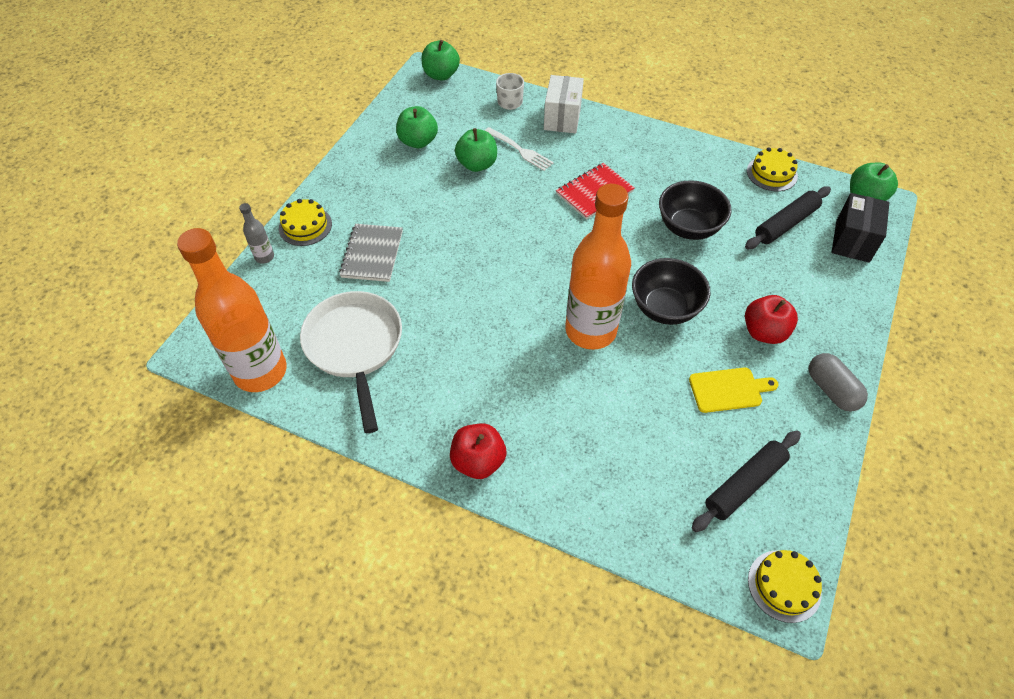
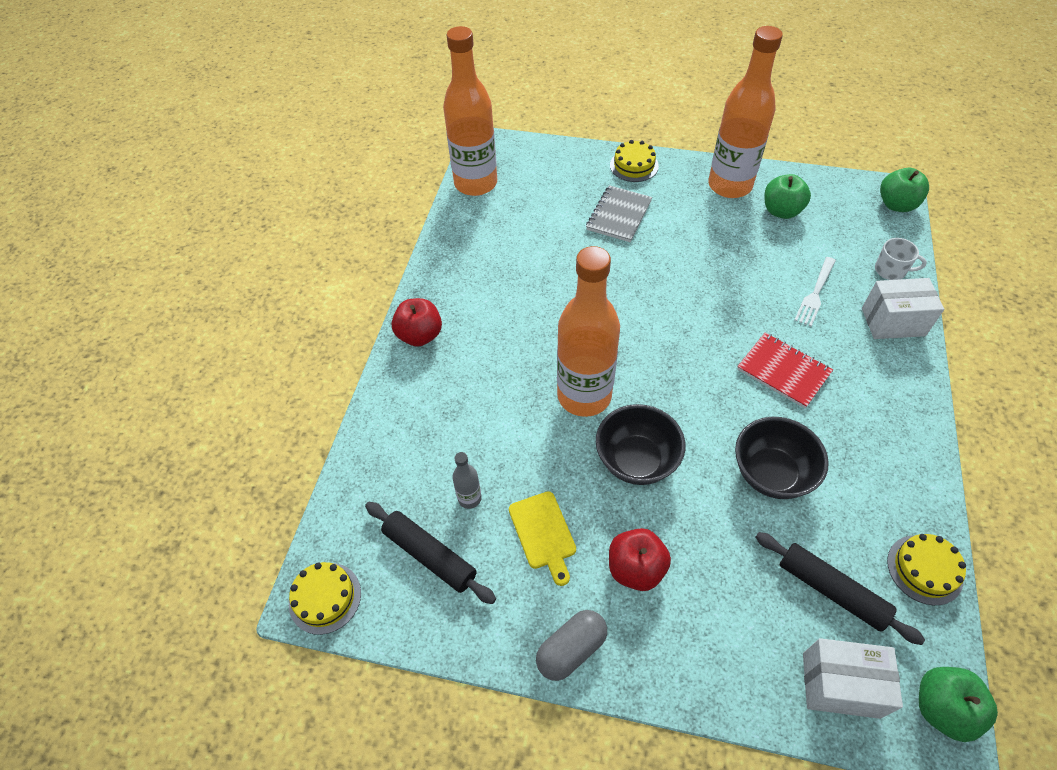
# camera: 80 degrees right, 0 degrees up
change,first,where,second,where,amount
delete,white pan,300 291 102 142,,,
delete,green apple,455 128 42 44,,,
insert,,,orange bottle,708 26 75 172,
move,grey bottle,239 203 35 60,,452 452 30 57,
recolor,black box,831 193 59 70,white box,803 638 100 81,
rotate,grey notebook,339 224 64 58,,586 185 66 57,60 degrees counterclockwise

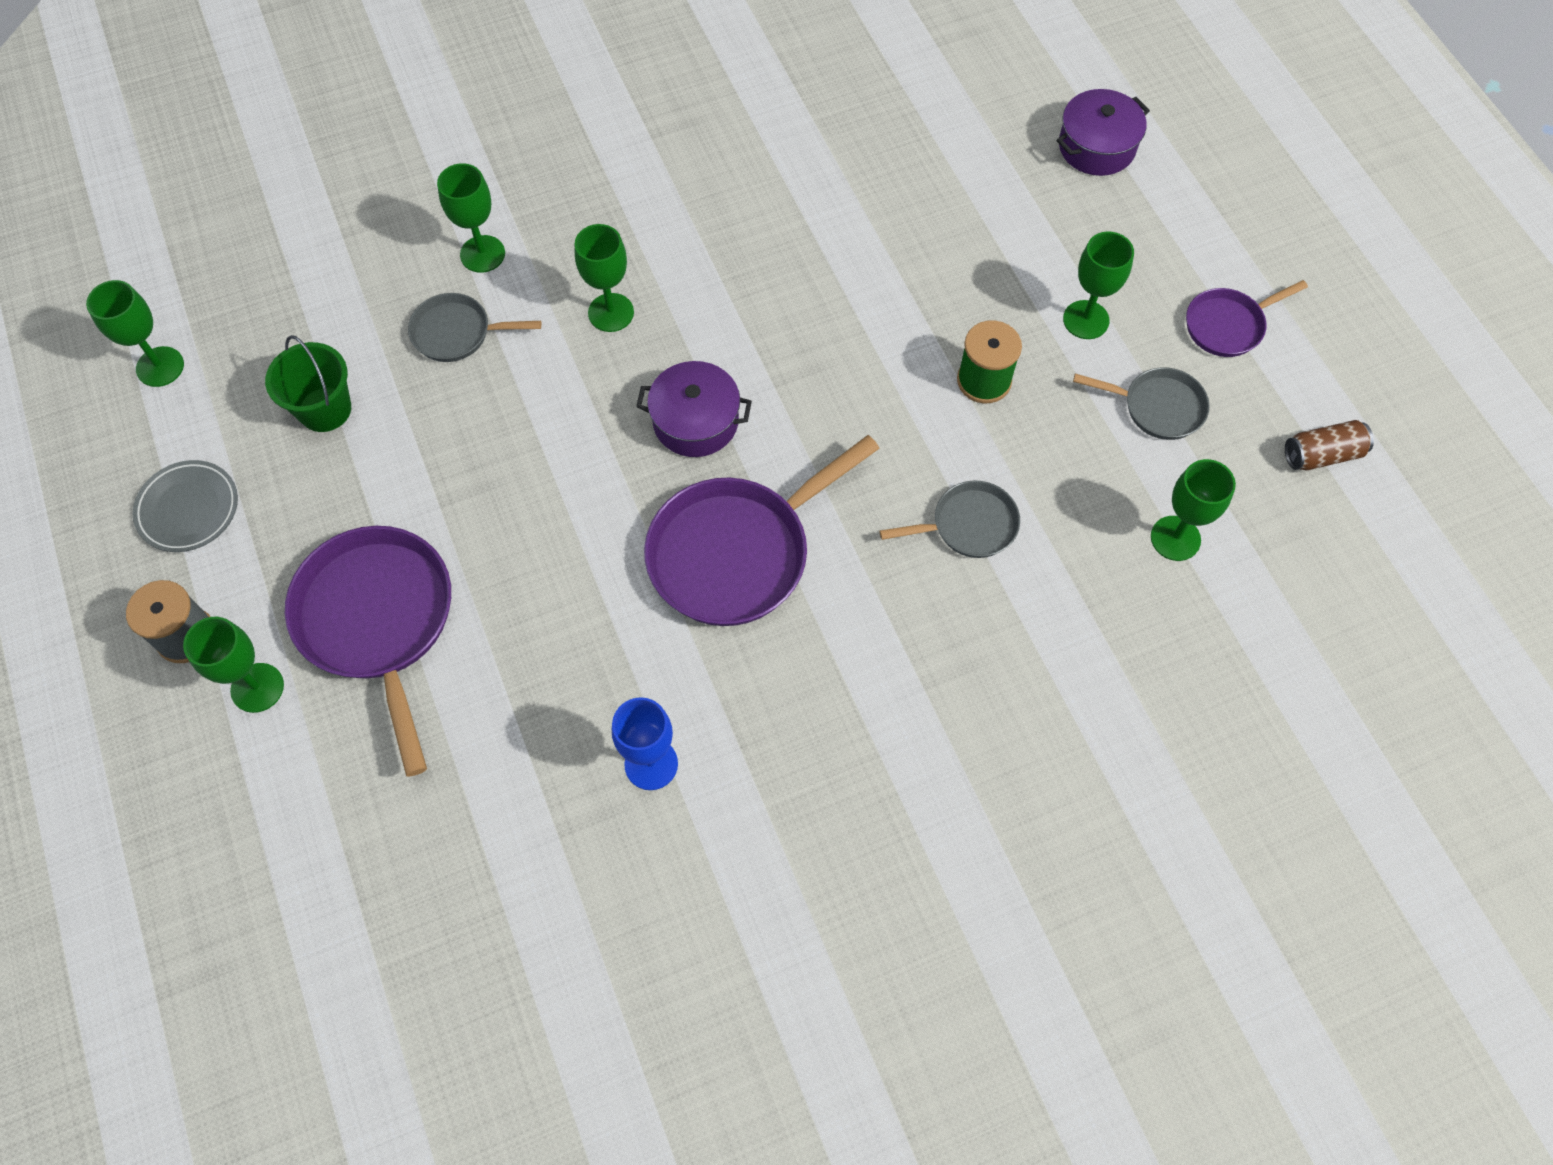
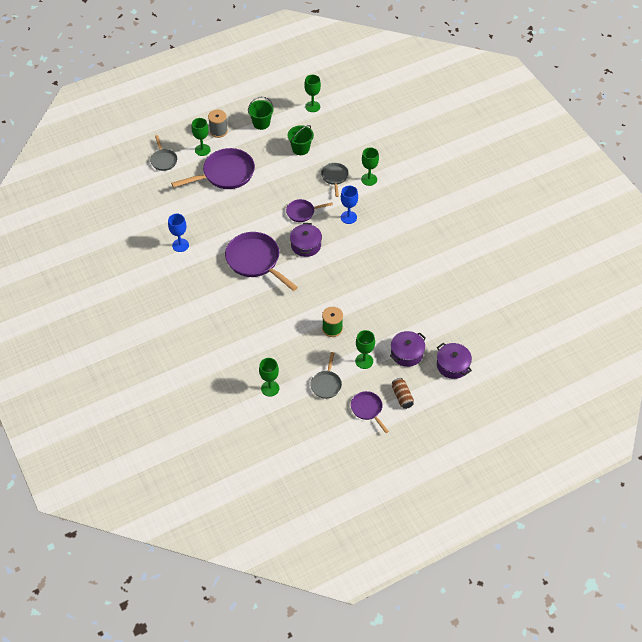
# camera: 85 degrees right, 10 degrees down
change,first,where,second,where,amount
insert,,,purple pan,286 199 47 23,
insert,,,purple pot,390 331 36 36,
move,grey pan,880 481 140 77,,150 135 27 36,
move,brown can,1285 420 89 51,,392 378 22 31,
replace,grey plate,132 460 106 92,green bucket,248 97 25 33,
recolor,green goblet,575 224 59 108,blue goblet,341 186 17 38,

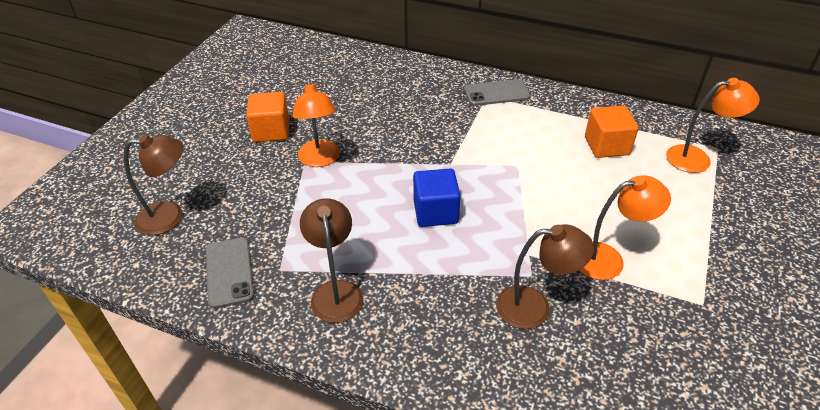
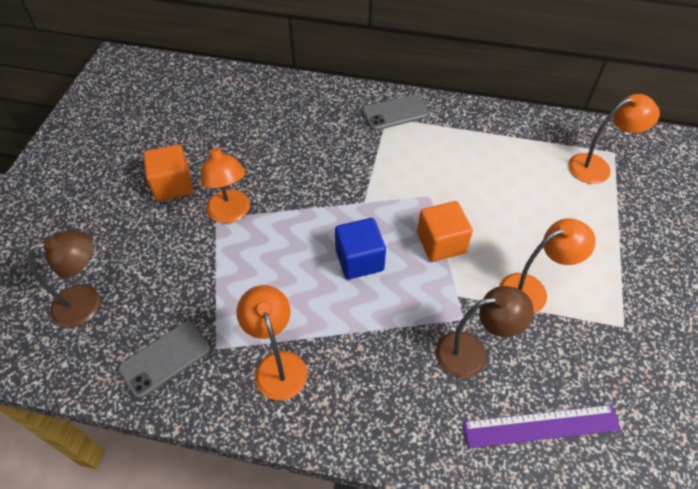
# camera: 10 degrees left, 10 degrees up
change,first,where,second,where,amount
insert,,,purple ruler,463 405 158 43,
move,orange cube,585 105 54 53,,417 201 56 61,
recolor,brown lamp,300 198 63 125,orange lamp,237 285 70 115,
rotate,grey phone,206 238 48 71,,118 321 92 78,75 degrees clockwise

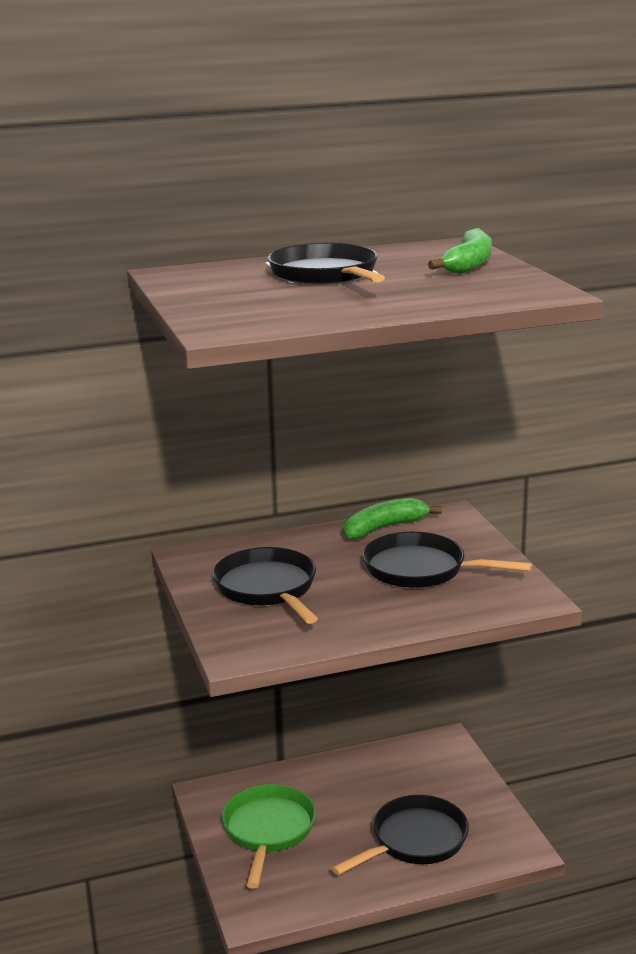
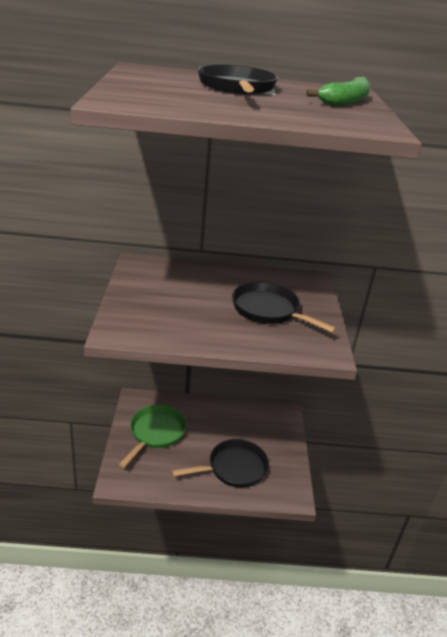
# camera: 15 degrees right, 10 degrees up
change,first,where,second,where,amount
delete,black pan,213 547 105 77,,,
delete,green banana,343 498 99 42,,,

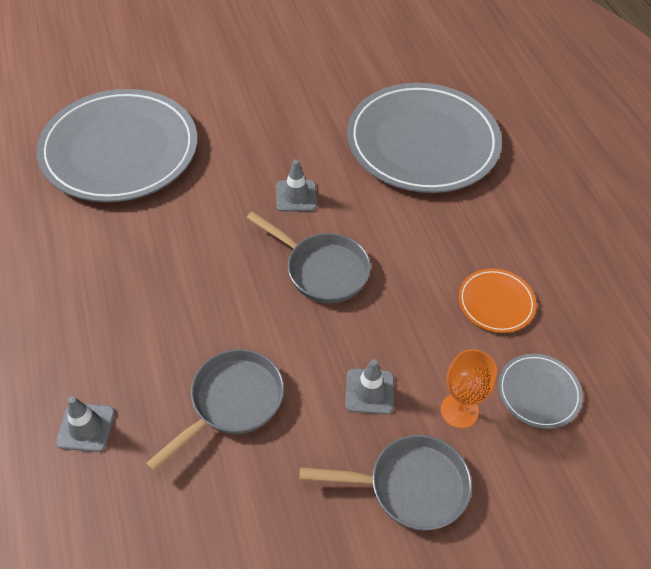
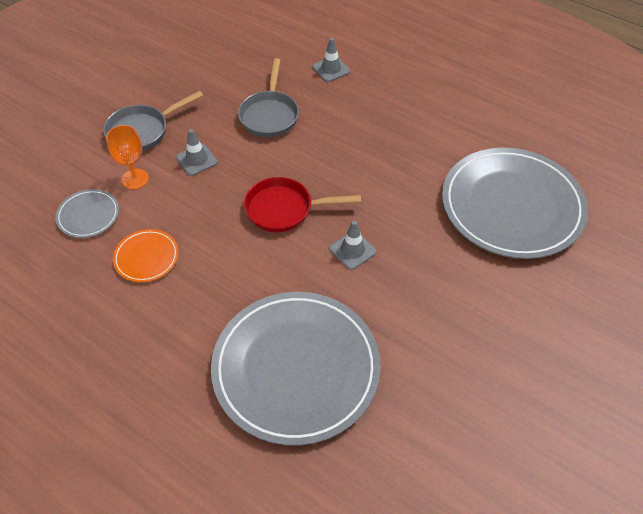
# camera: 145 degrees right, 0 degrees up
change,first,where,second,where,amount
recolor,grey pan,246 211 125 92,red pan,244 177 117 55,

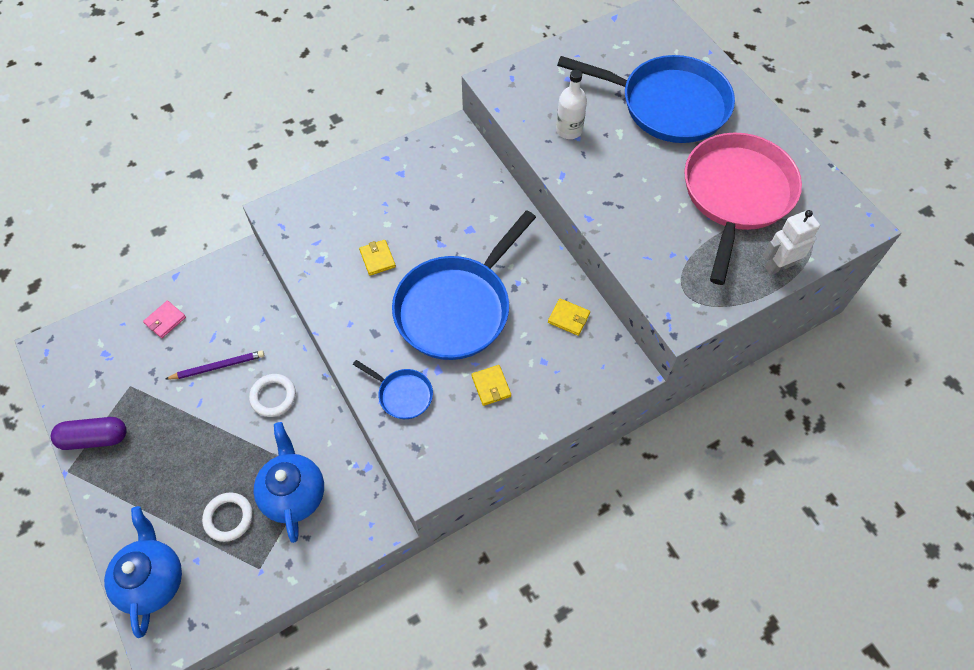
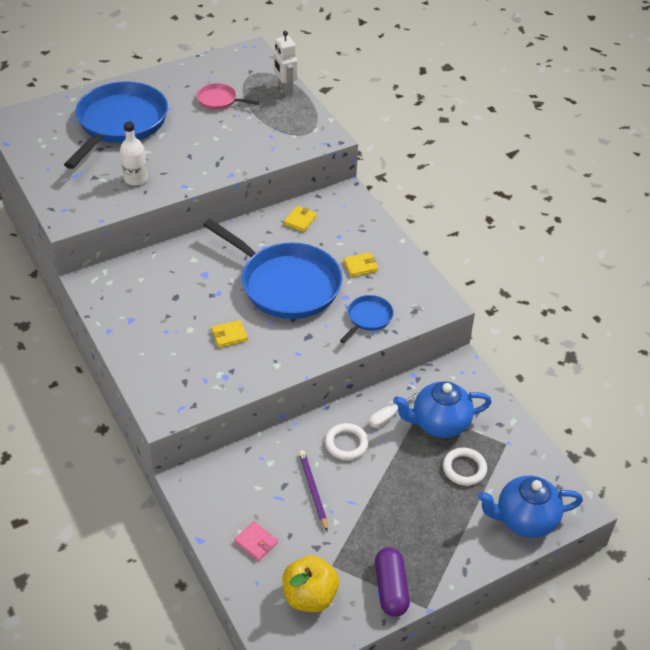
# camera: 90 degrees left, 15 degrees down
change,first,where,second,where,amount
insert,,,yellow apple,282 556 57 56,
insert,,,white screwdriver,369 392 50 36,
resize,pink pan,684 133 118 152,,197 83 62 27,x0.45

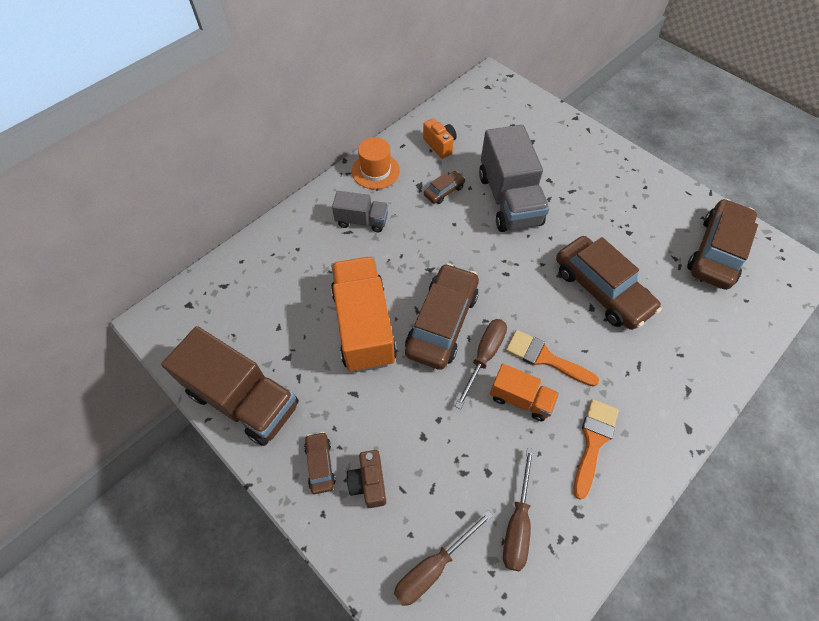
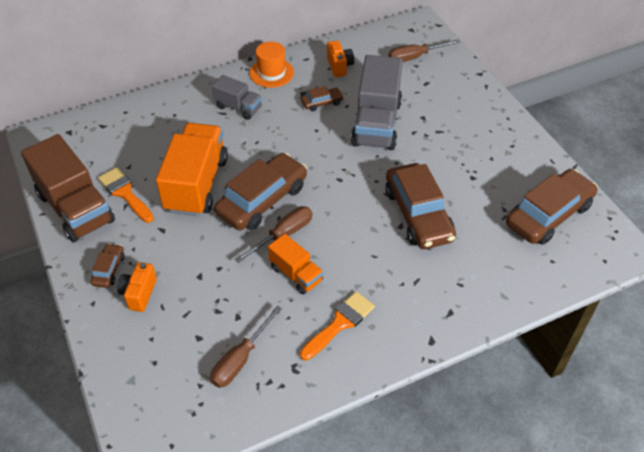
# camera: 20 degrees right, 10 degrees down
change,first,where,second,where,amount
move,brown screwdriver,394 510 99 96,,389 39 71 23,
move,orange brush,506 330 93 57,,98 167 56 56,
recolor,brown camera,347 450 39 58,orange camera,117 262 40 50,

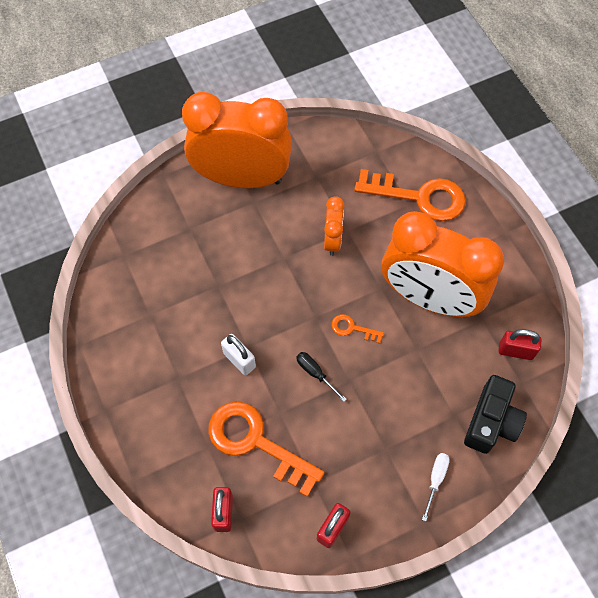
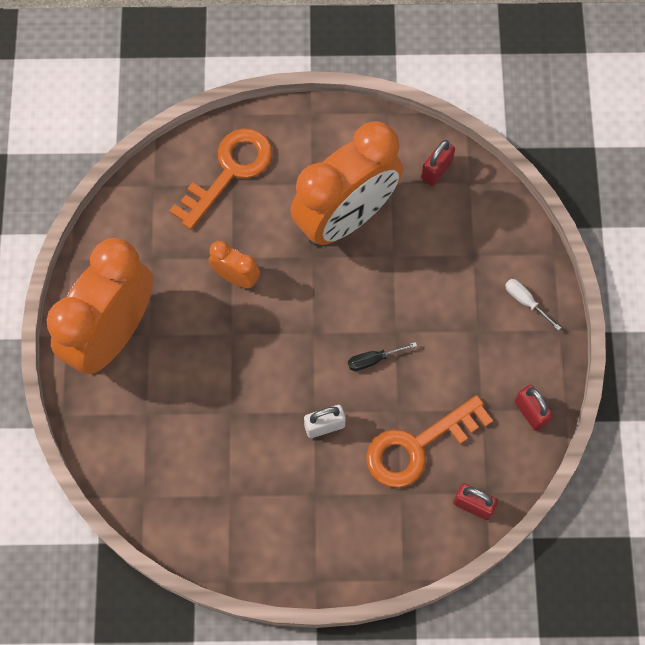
# camera: 65 degrees left, 5 degrees up
change,first,where,second,where,amount
delete,orange key,331 314 53 30,,,
delete,black camera,464 375 63 79,,,

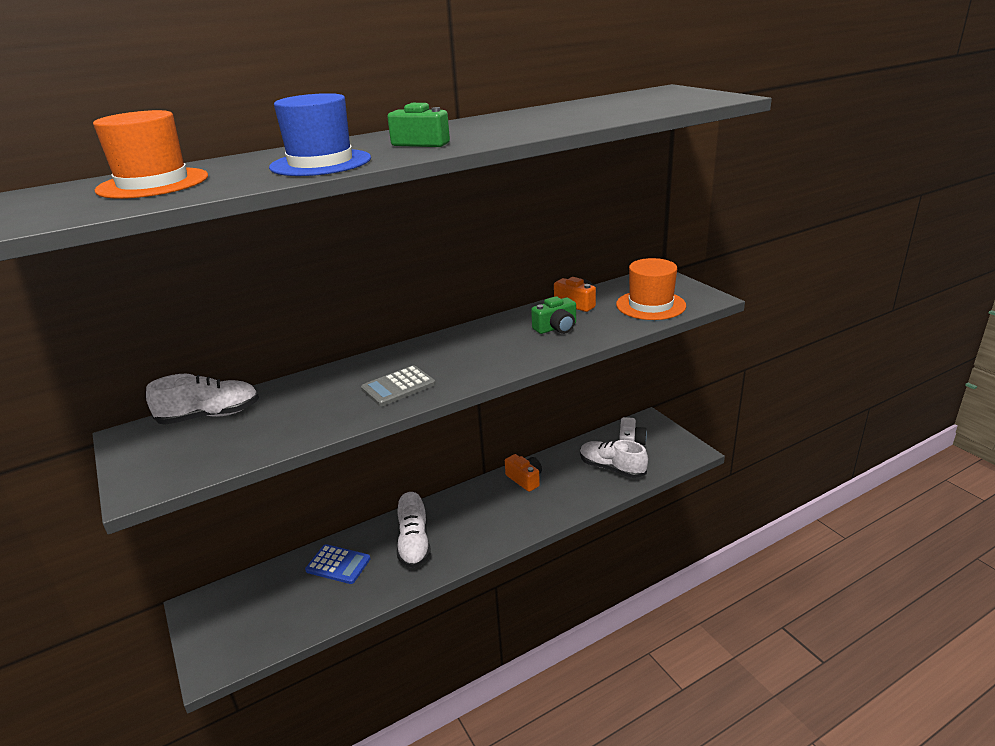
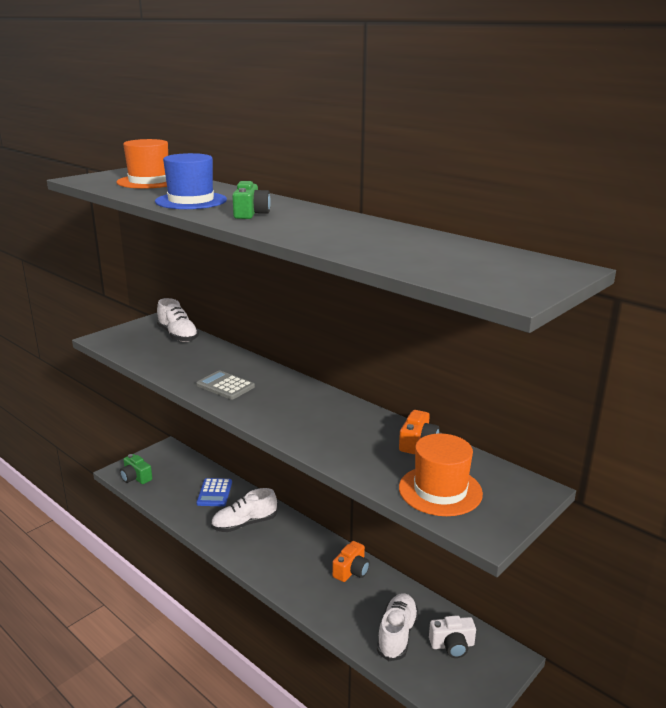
# camera: 70 degrees right, 5 degrees down
change,first,where,second,where,amount
move,green camera,531 296 45 38,,120 454 32 30,

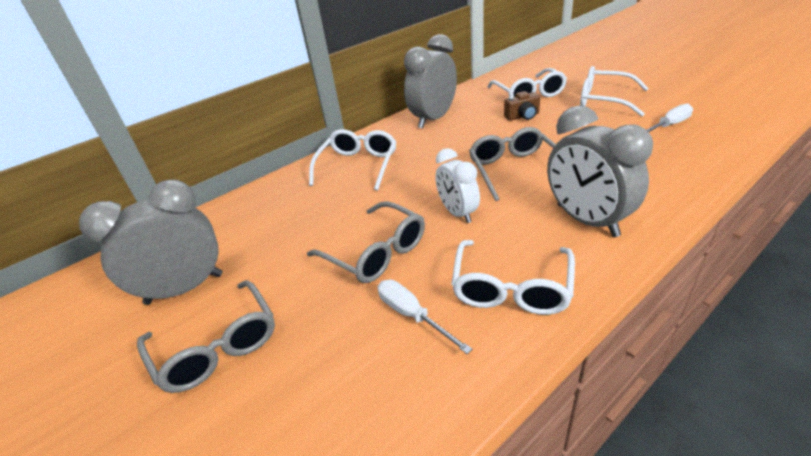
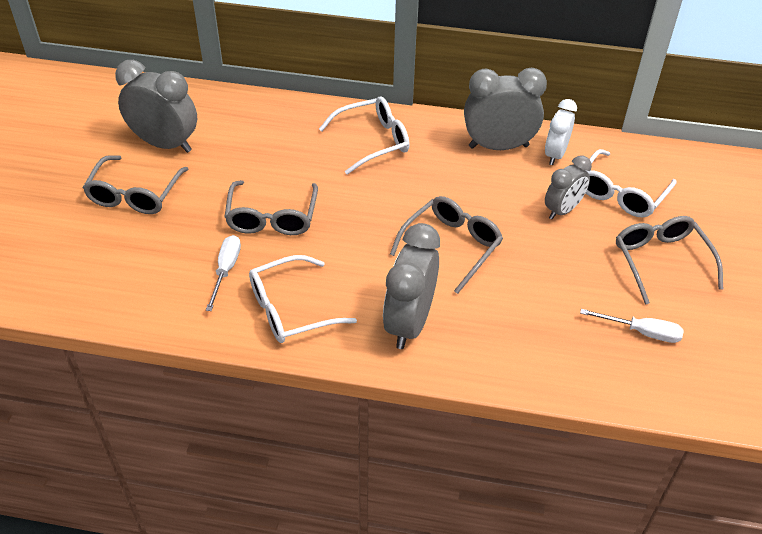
# camera: 45 degrees right, 10 degrees up
change,first,where,second,where,amount
move,white clock,435 148 45 75,,545 99 32 66,
replace,brown camera,504 91 36 30,grey clock,545 155 47 64,
recolor,white glasses,580 66 69 51,grey glasses,616 216 107 89,

